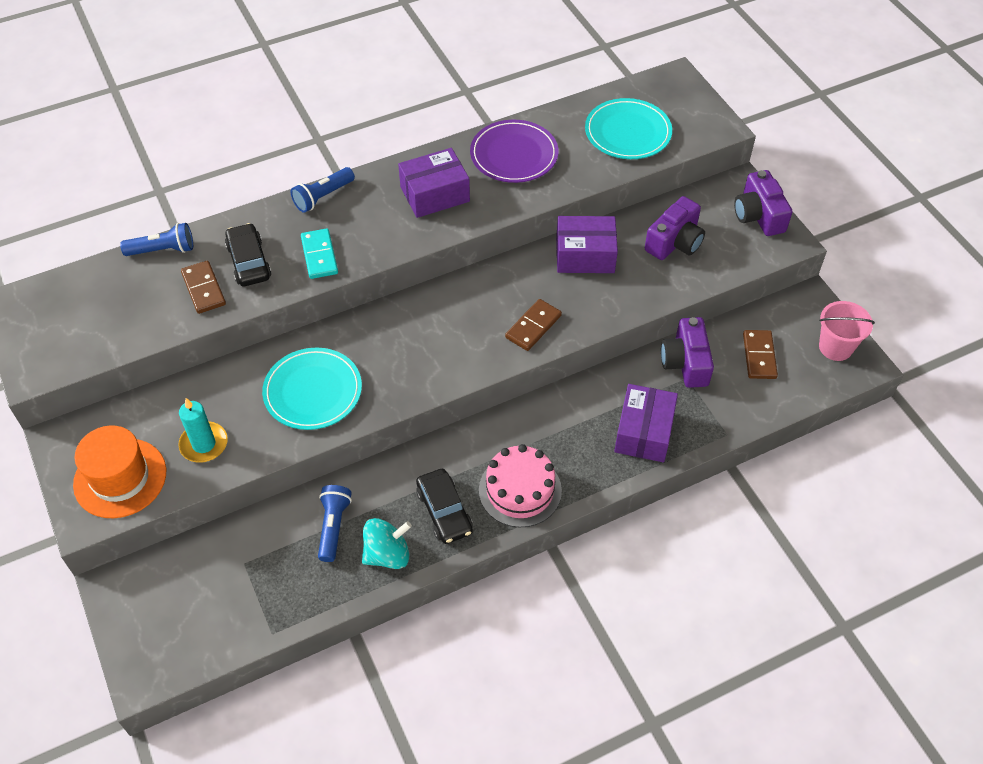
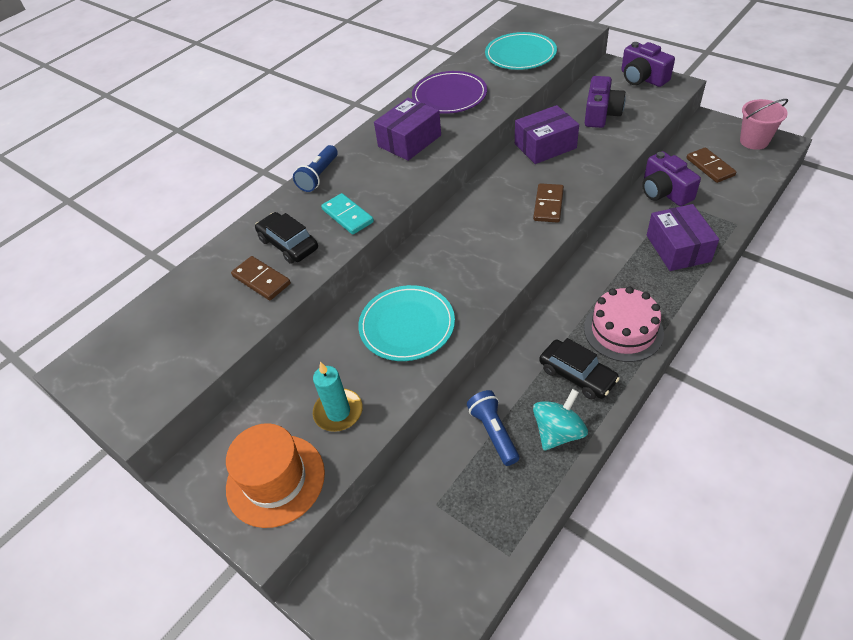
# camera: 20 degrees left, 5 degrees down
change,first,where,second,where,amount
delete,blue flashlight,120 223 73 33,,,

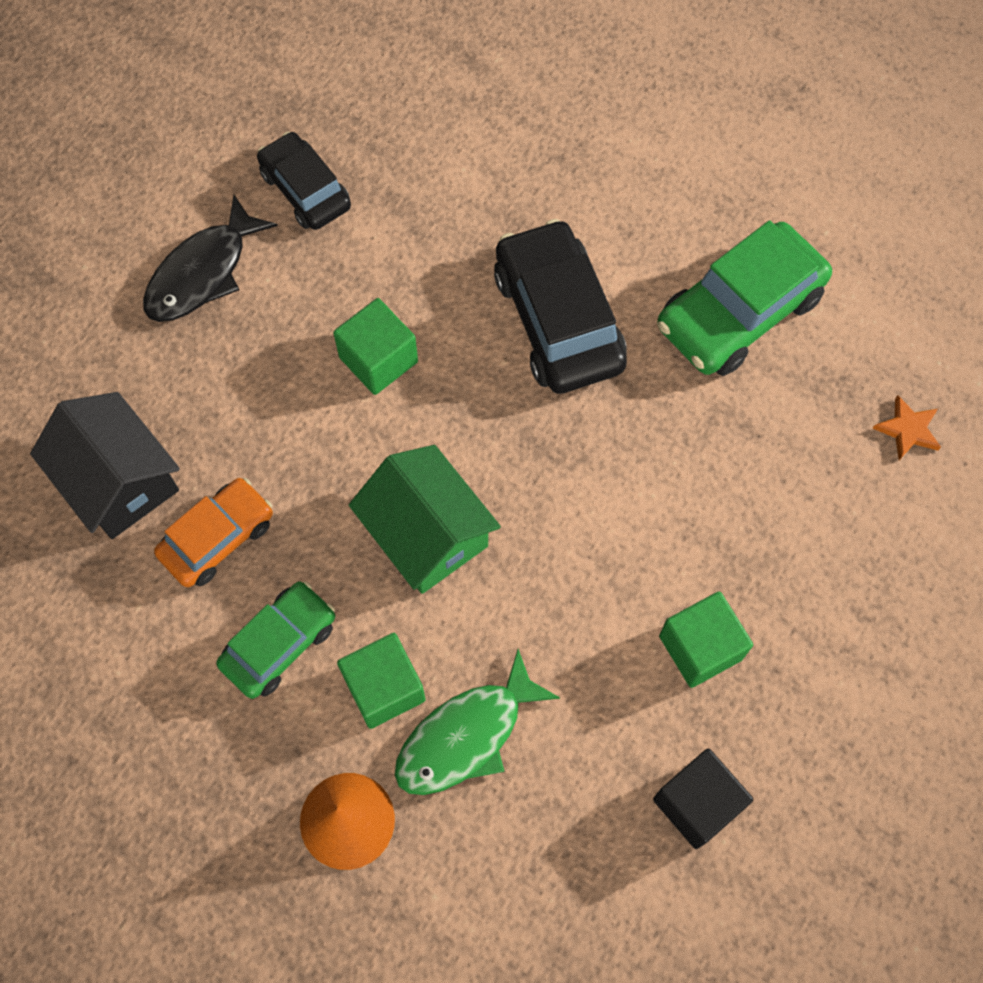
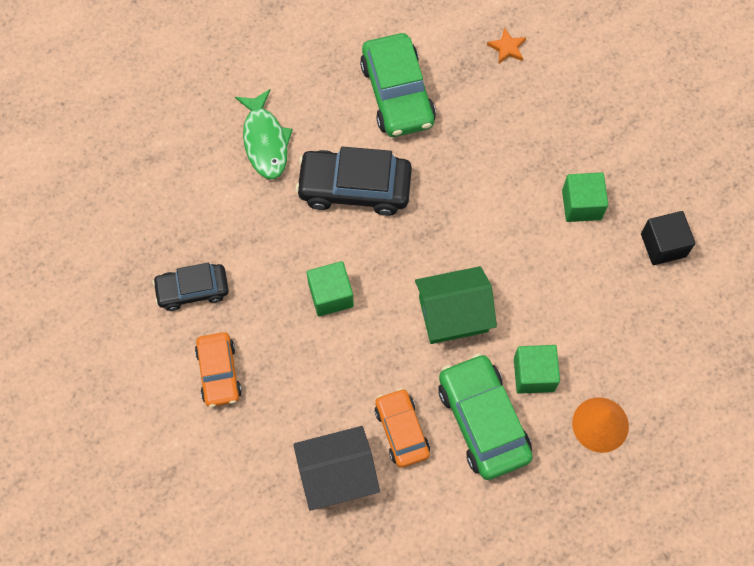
# camera: 65 degrees left, 0 degrees up
change,first,where,second,where,amount
move,green fish,395 649 165 146,,235 89 58 90,
replace,black fish,143 195 135 127,orange car,195 332 47 75,
resize,green car,216 581 119 118,,438 353 95 127,x1.59

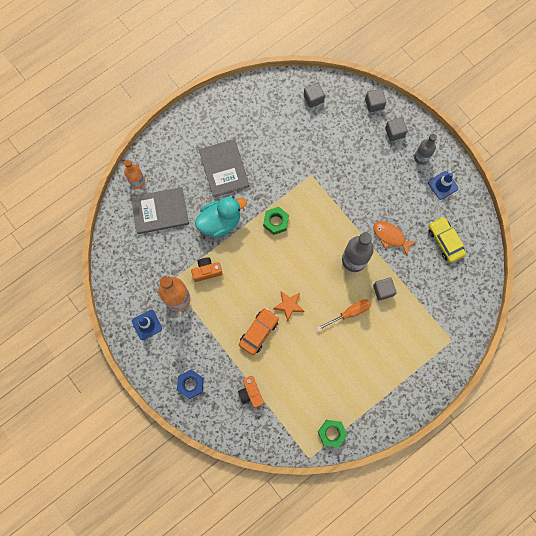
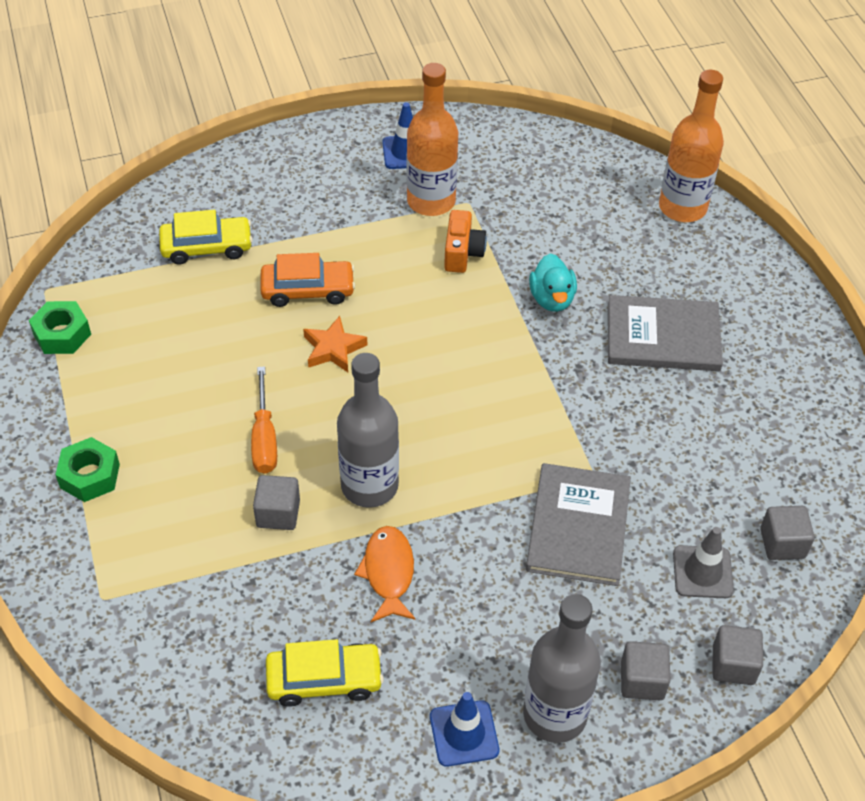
# camera: 110 degrees right, 25 degrees down
change,first,where,second,where,amount
delete,blue nut,177 370 27 29,,,
insert,,,grey traffic cone,673 527 61 71,
move,grey book,131 187 58 47,,526 463 105 123,
move,green nut,263 207 26 28,,55 437 65 65,
replace,orange camera,238 376 26 32,yellow car,159 210 94 55,
rotate,orange car,239 308 40 47,,261 253 94 54,60 degrees counterclockwise
rotate,orange fish,373 221 44 34,,354 526 62 96,60 degrees counterclockwise
resize,orange bottle,124 159 21 30,,659 70 65 152,x1.58
resize,turquoise duck,195 197 52 41,,529 253 48 59,x0.64
resize,grey bottle,414 134 23 31,,523 594 78 149,x1.58

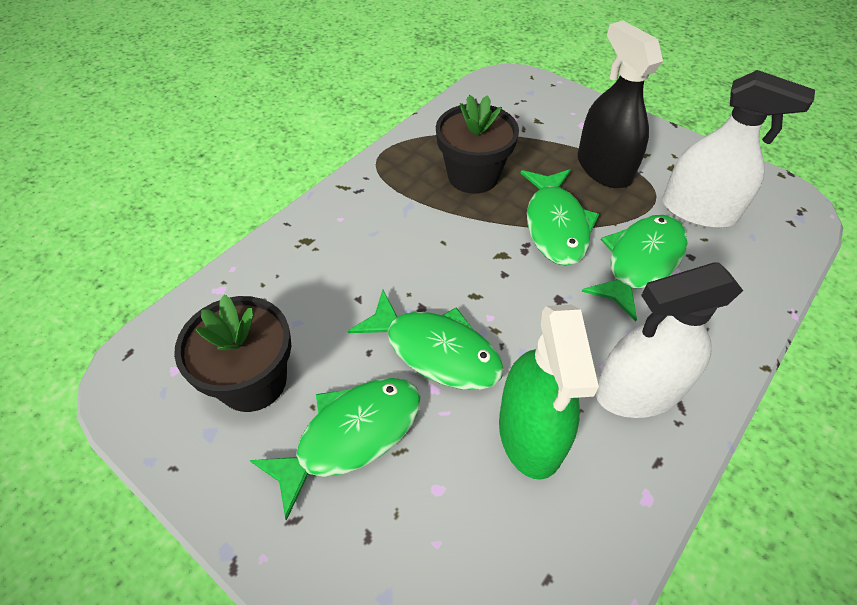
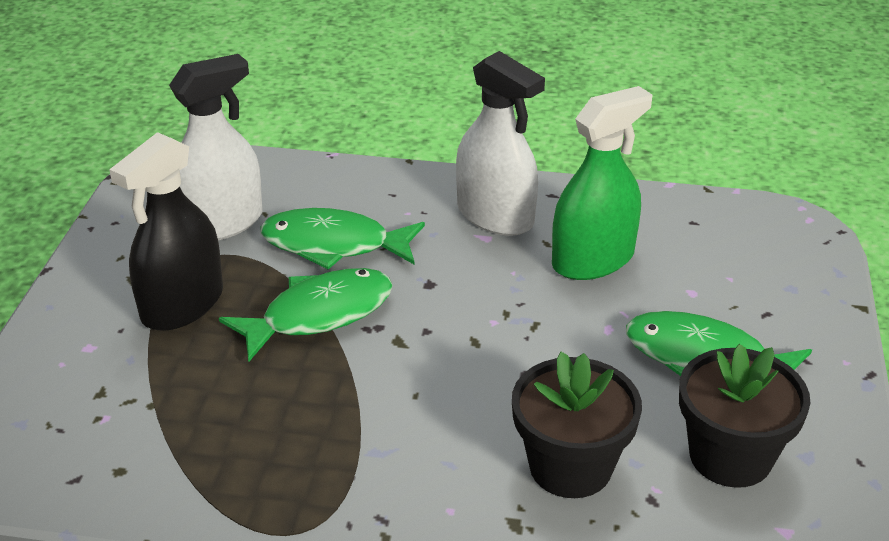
# camera: 120 degrees left, 15 degrees down
change,first,where,second,where,amount
delete,green fish,348 290 156 100,,,
move,black flower pot,436 95 83 99,,512 352 130 146,
rotate,white spray bottle,662 70 153 158,,169 54 93 187,60 degrees clockwise

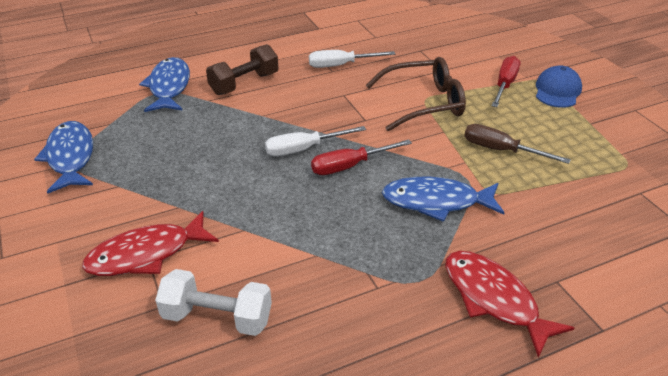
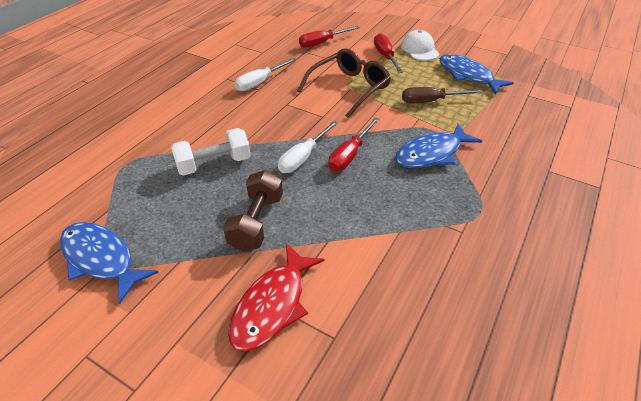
# camera: 35 degrees left, 5 degrees up
change,first,where,second,where,amount
delete,red fish,446 251 128 107,,,
insert,,,red screwdriver,299 26 61 22,
move,blue fish,139 57 51 55,,440 54 74 41,
move,white dumbbell,155 269 117 67,,171 128 80 48,
move,brown dumbbell,206 44 72 51,,223 170 60 82,
recolor,blue cap,536 65 46 43,white cap,401 30 38 31,

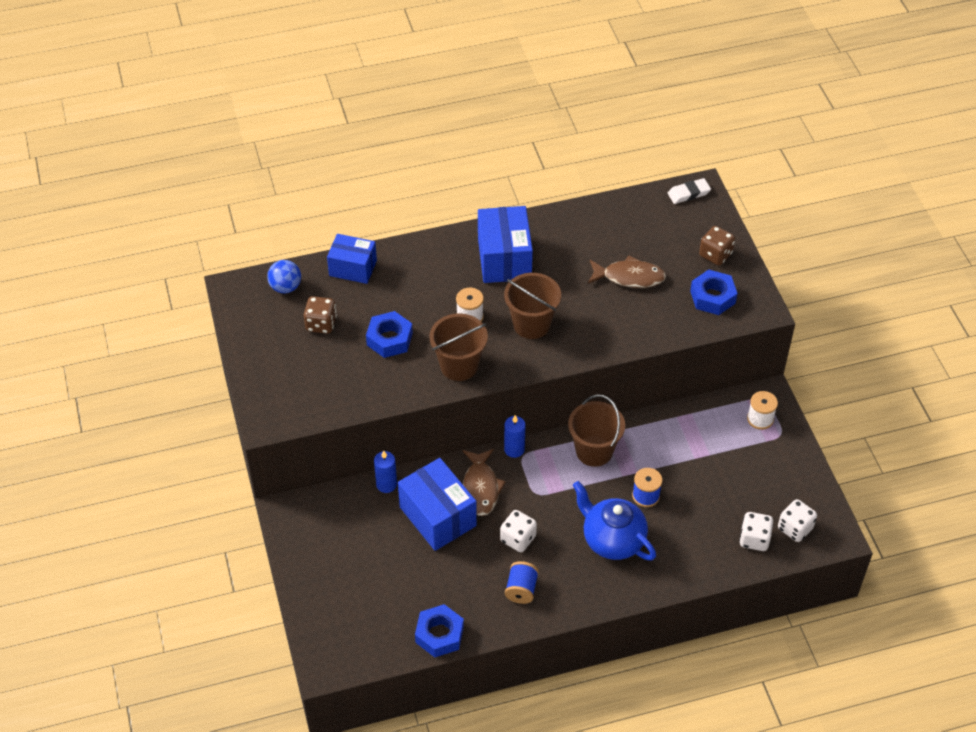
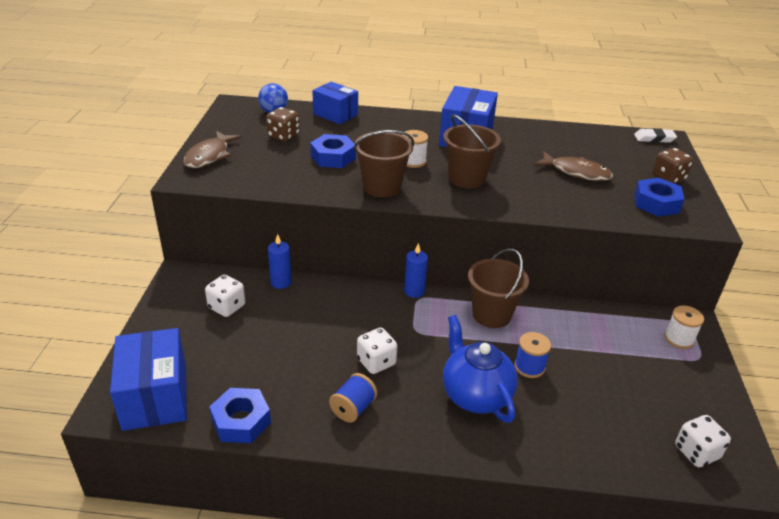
# camera: 20 degrees right, 15 degrees down
change,first,where,second,where,amount
move,blue box,398 458 79 93,,110 328 77 103,
move,brown fish,463 449 43 67,,183 131 58 37,
move,white dice,739 512 34 39,,205 275 40 42,

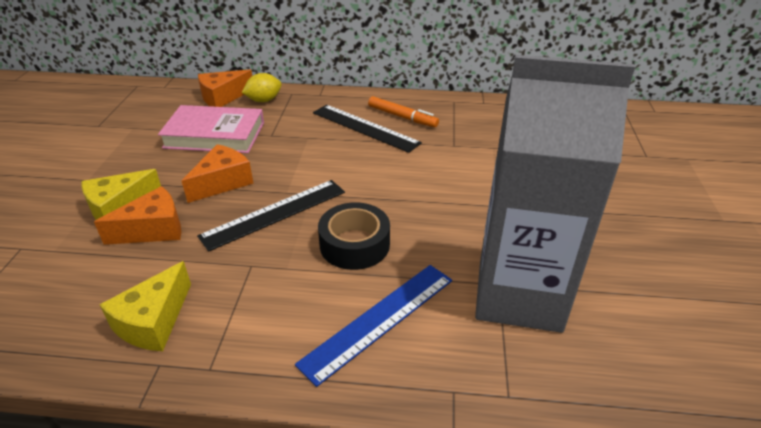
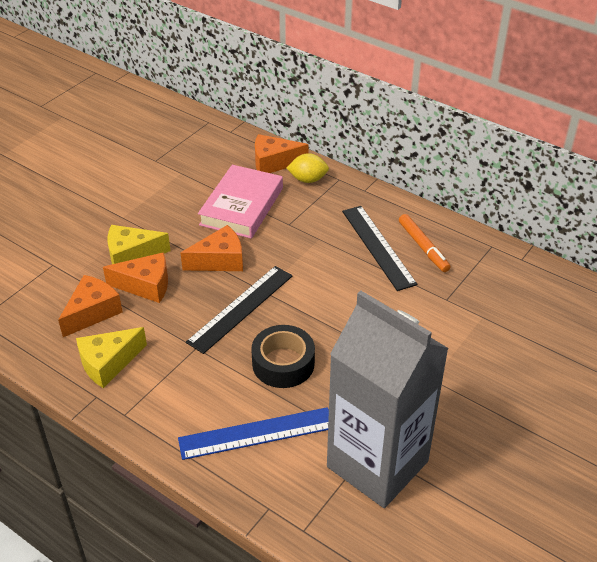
# camera: 30 degrees right, 5 degrees up
change,first,where,second,where,amount
insert,,,orange cheese,58 275 65 62,
rotate,pink book,158 105 106 48,,198 165 85 74,75 degrees clockwise
rotate,black ruler,197 180 148 72,,186 266 107 88,45 degrees counterclockwise

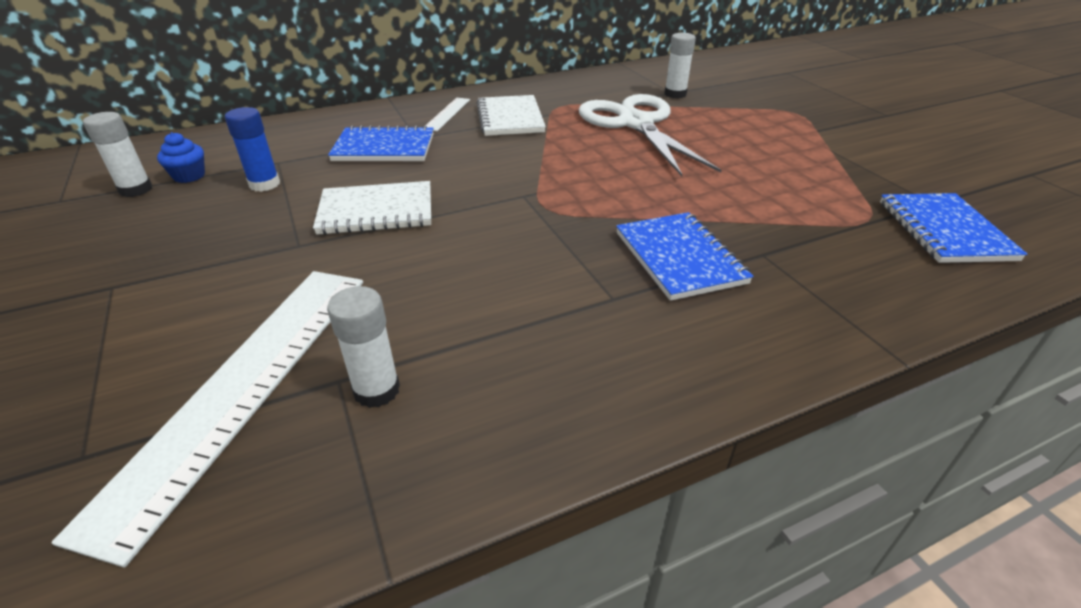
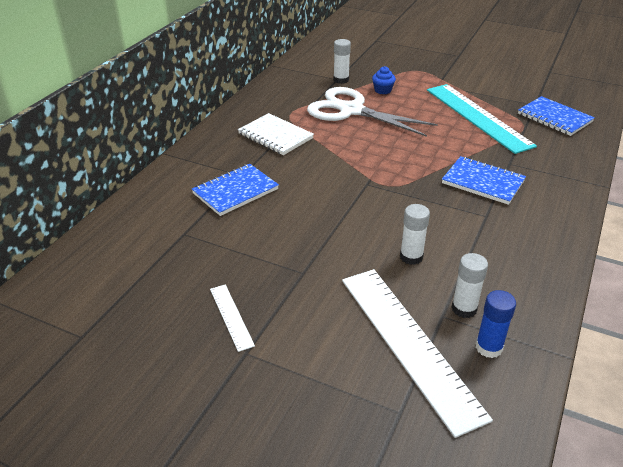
# camera: 40 degrees left, 0 degrees up
change,first,where,second,where,amount
delete,white notebook,313 181 118 54,,,
insert,,,turquoise ruler,427 84 110 70,
move,white glue stick,83 112 69 85,,400 204 30 61,
move,blue cupcake,157 132 48 51,,372 66 24 28,
move,blue glue stick,225 107 55 85,,476 290 40 68,
move,white ruler,423 98 47 33,,210 284 45 68,

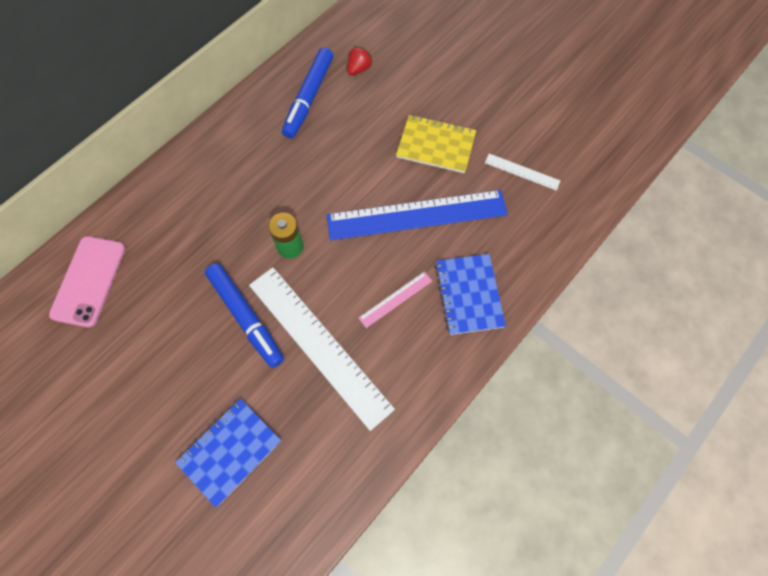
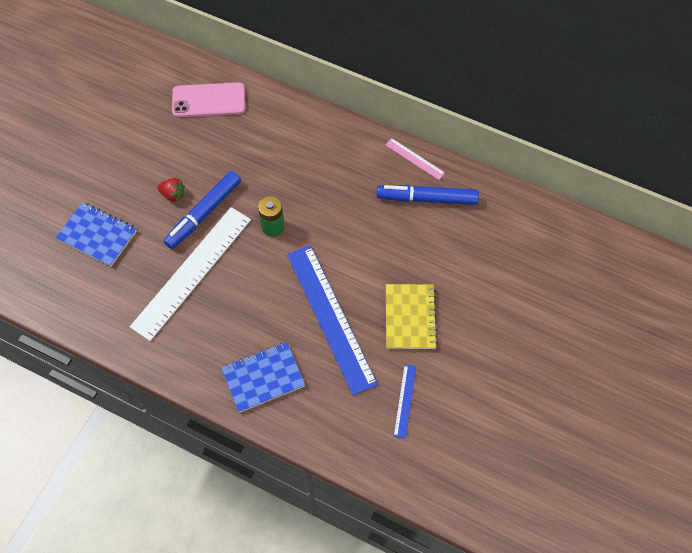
# camera: 75 degrees right, 5 degrees down
change,first,where,second,where,amount
move,red strawberry,348 46 25 29,,157 178 28 24,
move,pink ruler,359 272 73 56,,385 138 60 42,
recolor,white ruler,485 154 75 37,blue ruler,393 365 23 74,

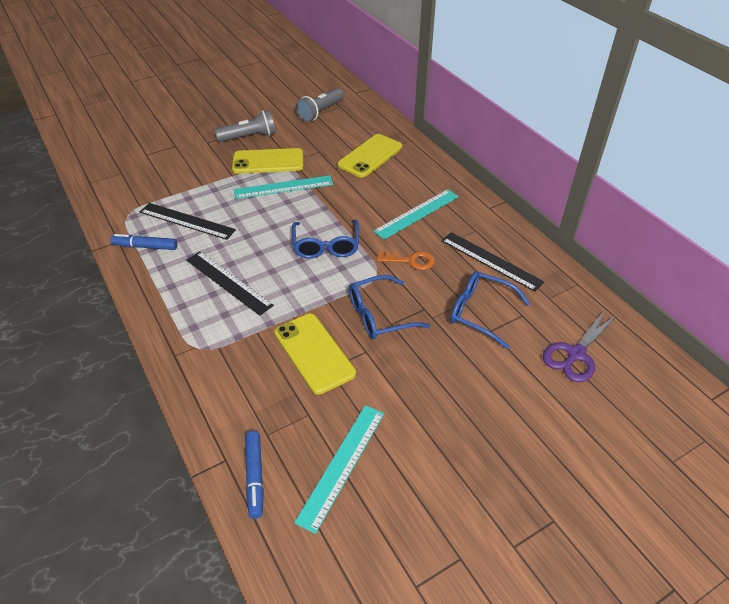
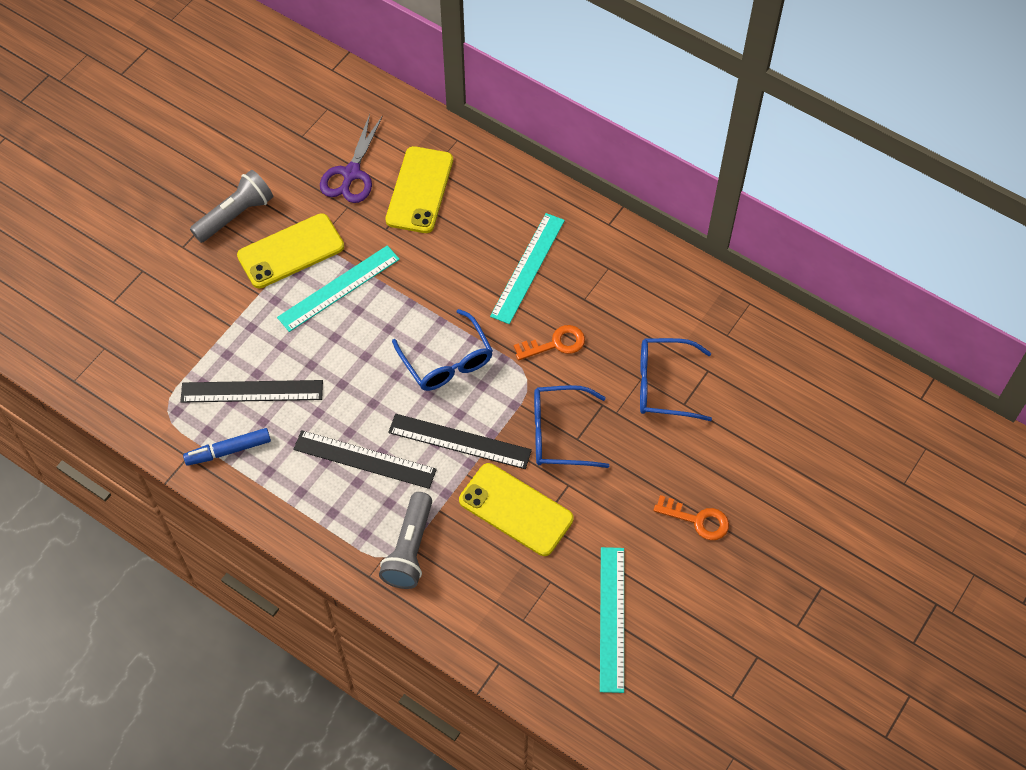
# camera: 25 degrees left, 15 degrees up
change,first,where,second,where,amount
delete,blue marker,245 431 19 88,,,
insert,,,orange key,653 495 76 45,
move,grey flashlight,296 88 48 34,,379 492 53 97,
move,black ruler,441 232 103 60,,388 414 144 55,
move,purple scissors,543 310 75 72,,320 114 63 89,
rotate,blue glasses,349 275 81 64,,534 385 75 83,45 degrees clockwise

